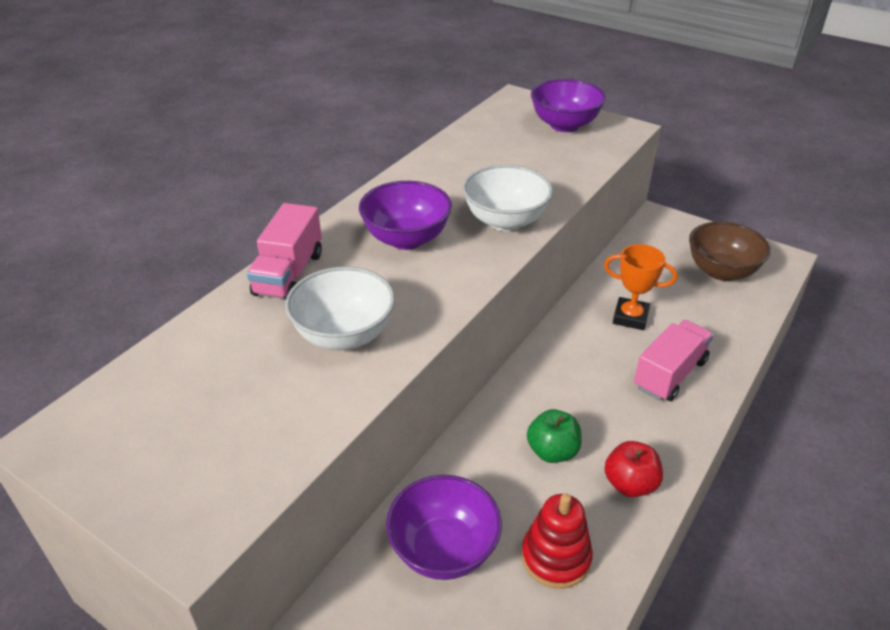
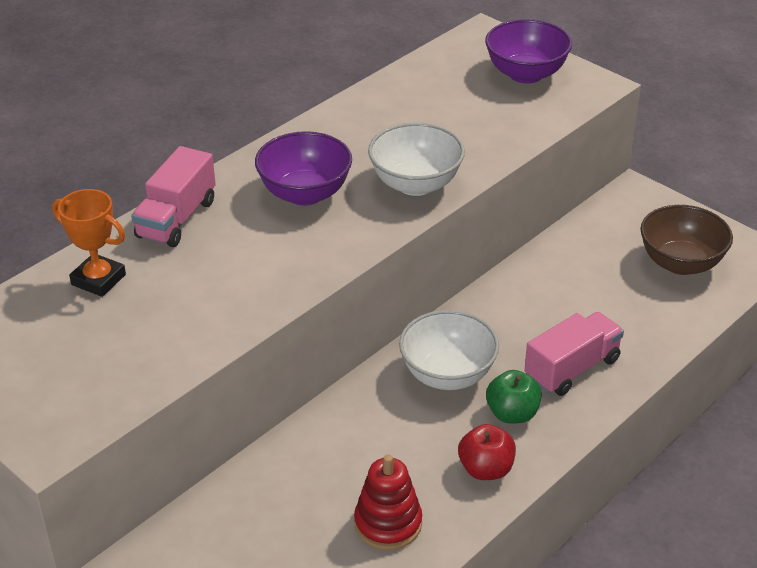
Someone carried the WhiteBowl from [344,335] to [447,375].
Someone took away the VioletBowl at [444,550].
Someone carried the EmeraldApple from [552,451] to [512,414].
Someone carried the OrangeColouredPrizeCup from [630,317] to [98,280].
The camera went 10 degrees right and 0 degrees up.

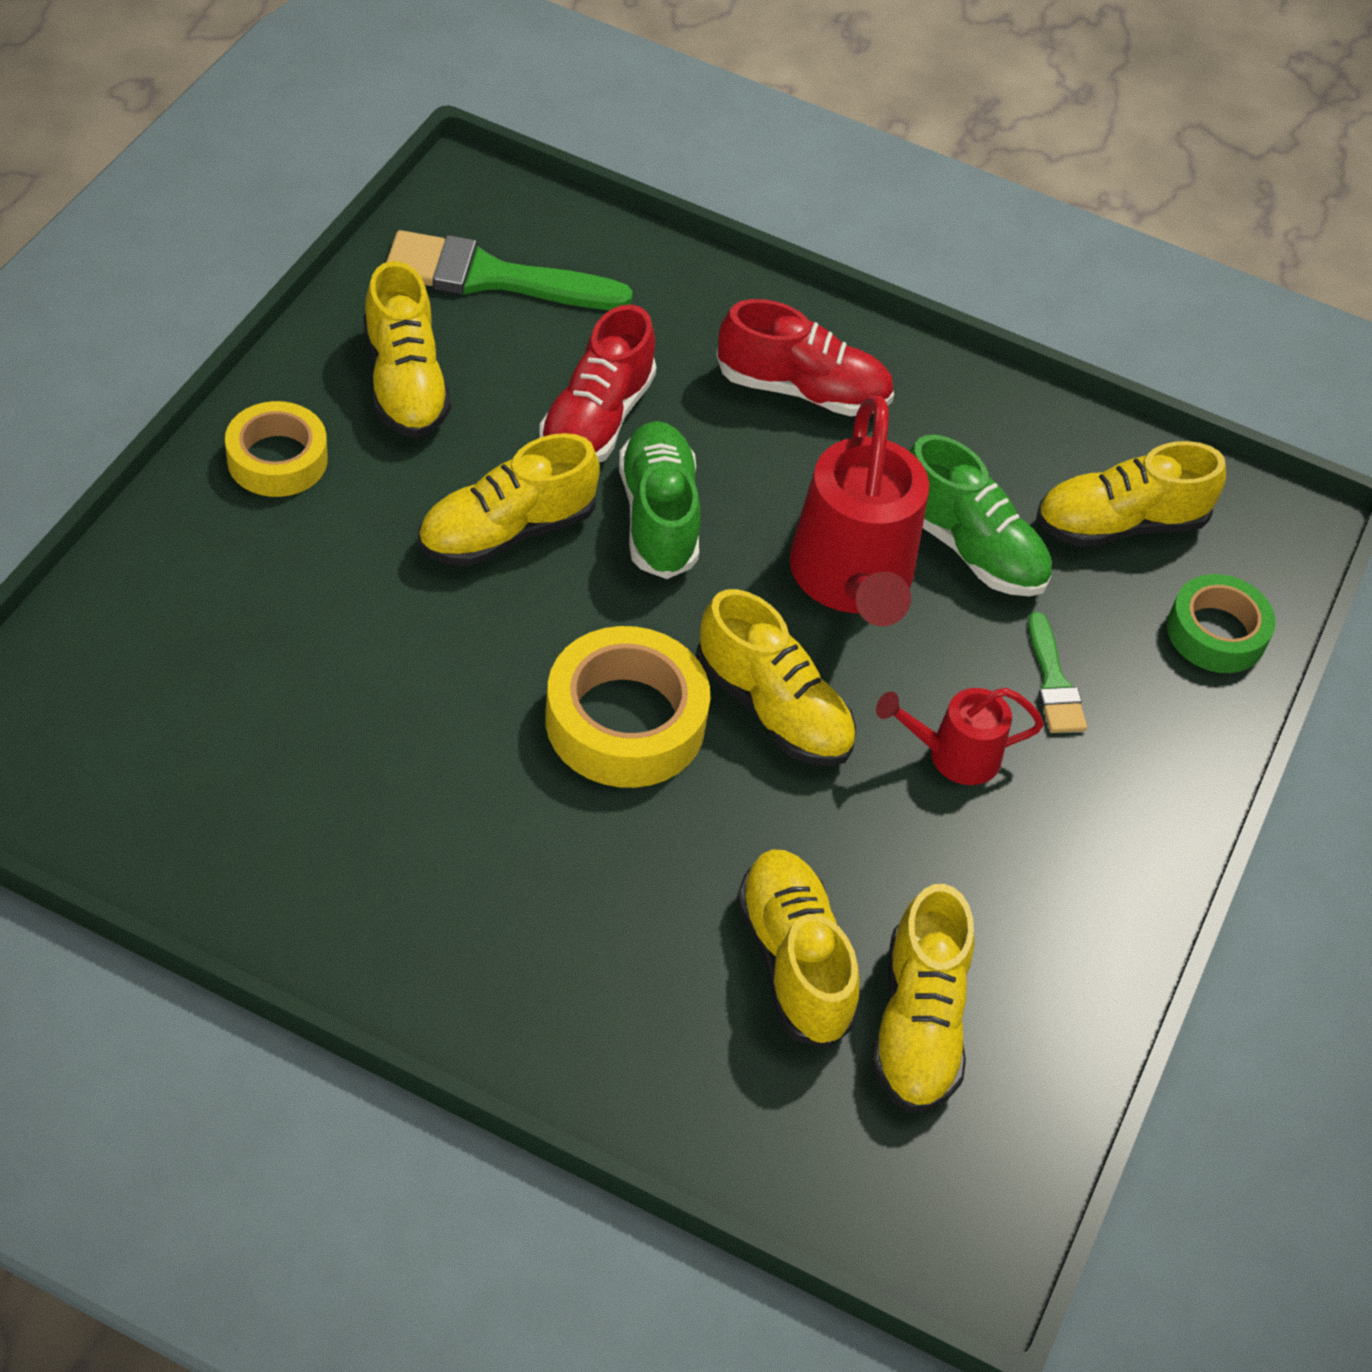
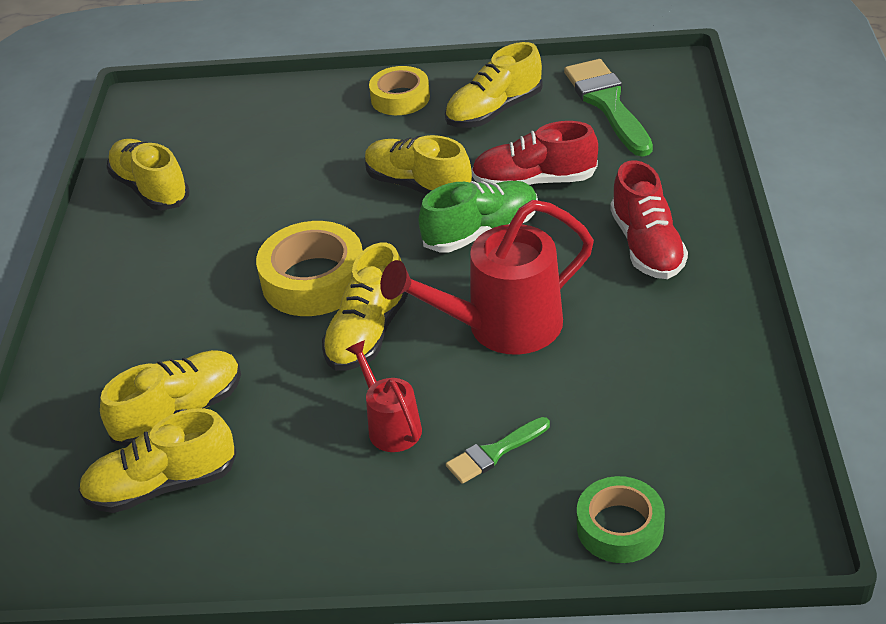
Someone took away the EmeraldShoe at [969,548].
Someone carried the GoldenShoe from [1119,524] to [150,189].
The camera went 75 degrees right and 10 degrees down.

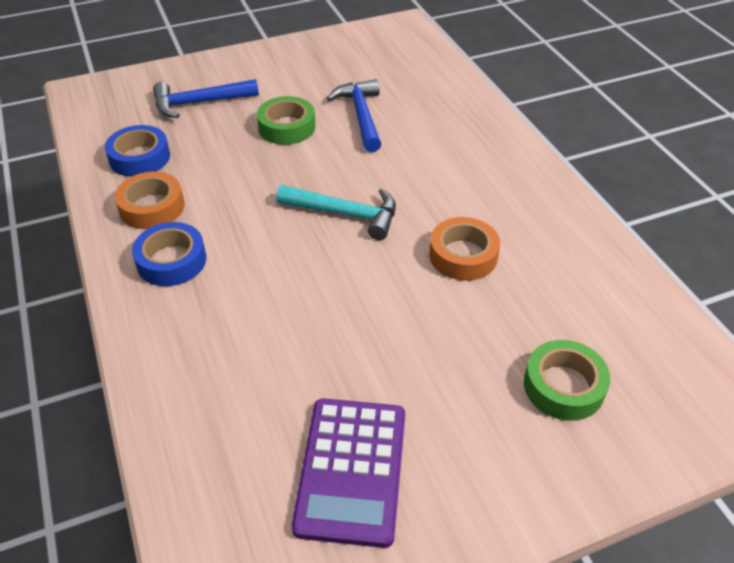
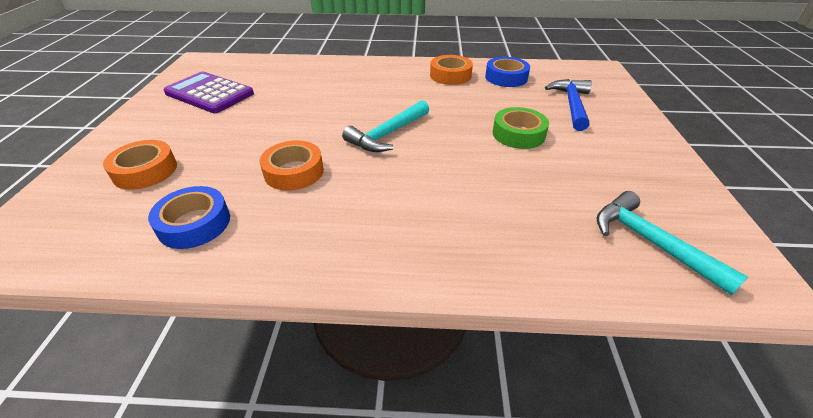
Someone carried the BlueStickyTape from [171,261] to [194,223].
Someone took away the BlueCarpenter'sHammer at [361,116].
Someone repainted the EmeraldStickyTape at [563,386], which became the OrangeColouredStickyTape at [145,171].
Someone put down the AquaCarpenter'sHammer at [651,242].
The camera went 115 degrees right and 5 degrees down.

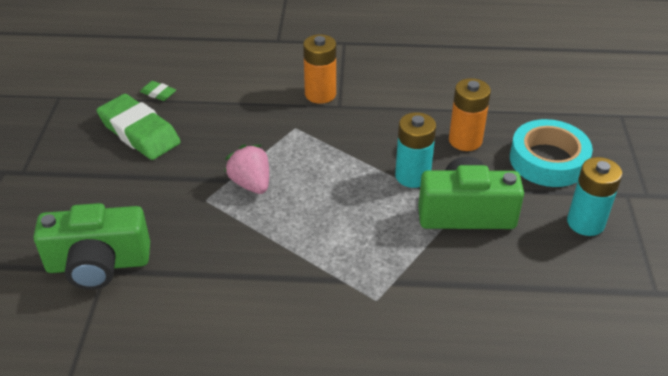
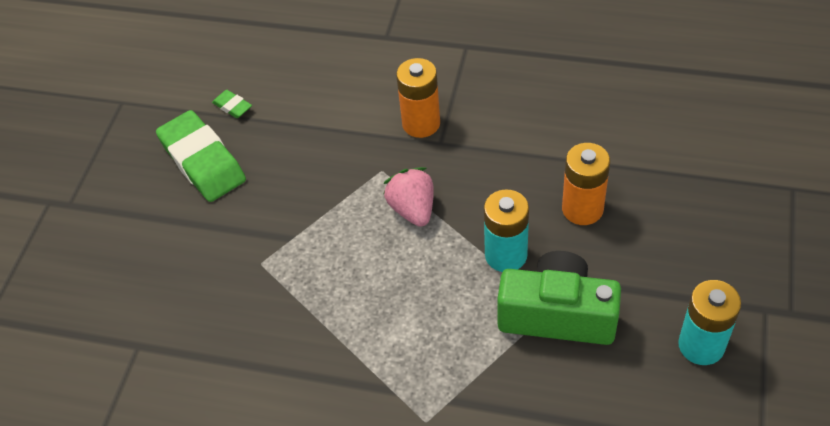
Someone took away the EmeraldCamera at [98,264].
Someone carried the RosePinkToyStrawberry from [251,184] to [412,209].
Someone took away the AquaStickyTape at [548,160].
The camera went 15 degrees right and 10 degrees up.

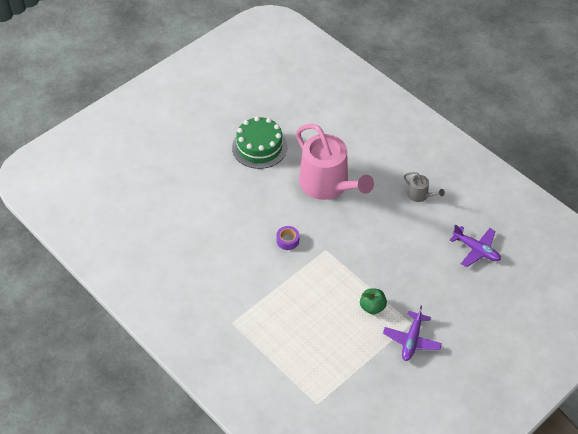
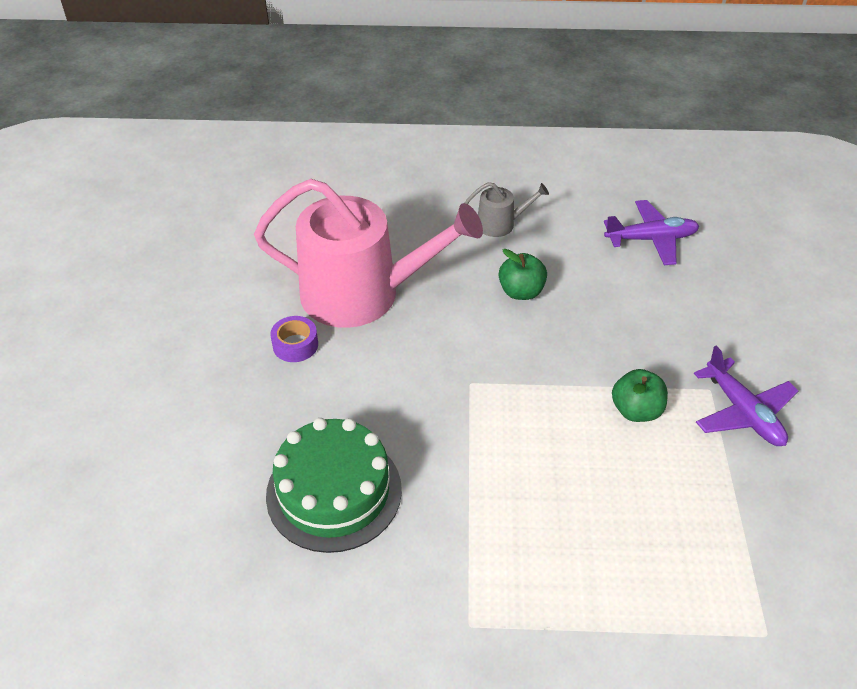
Someone carried the EmeraldCake from [259,147] to [334,492].
Someone carried the VioletStickyTape from [287,240] to [295,345].
Someone put down the EmeraldApple at [521,292].
The camera went 45 degrees left and 5 degrees down.

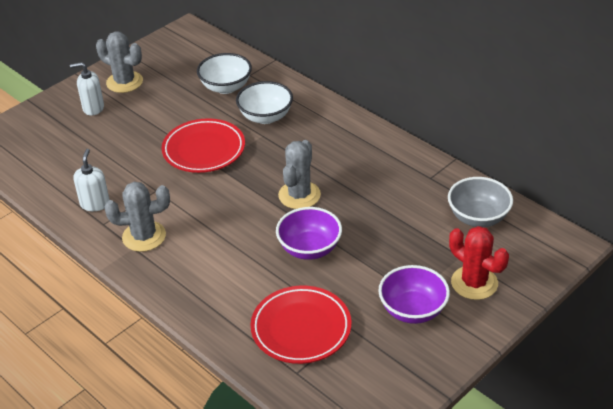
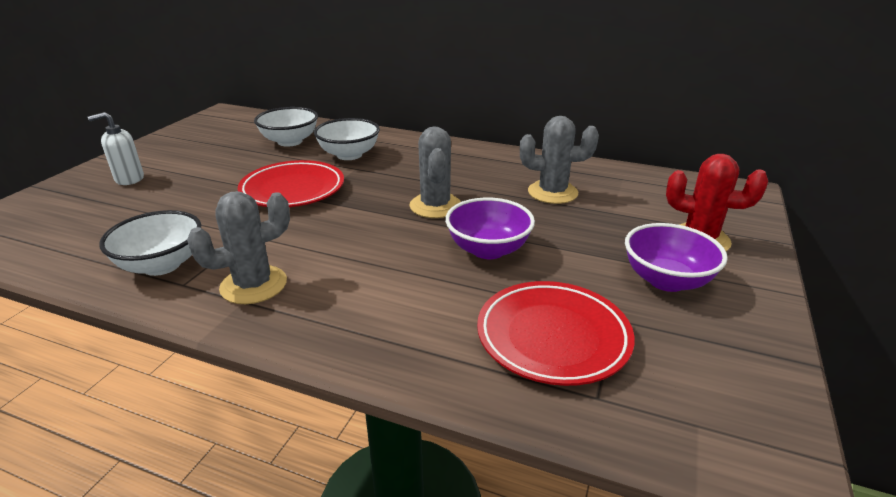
Someone swapped the WhiteSoapPump at [95,204] for the WhiteBowl at [162,265].
Someone carried the GraySaguaroCactus from [124,82] to [552,192].
Someone took away the GrayBowl at [478,217].
The camera went 25 degrees left and 10 degrees down.

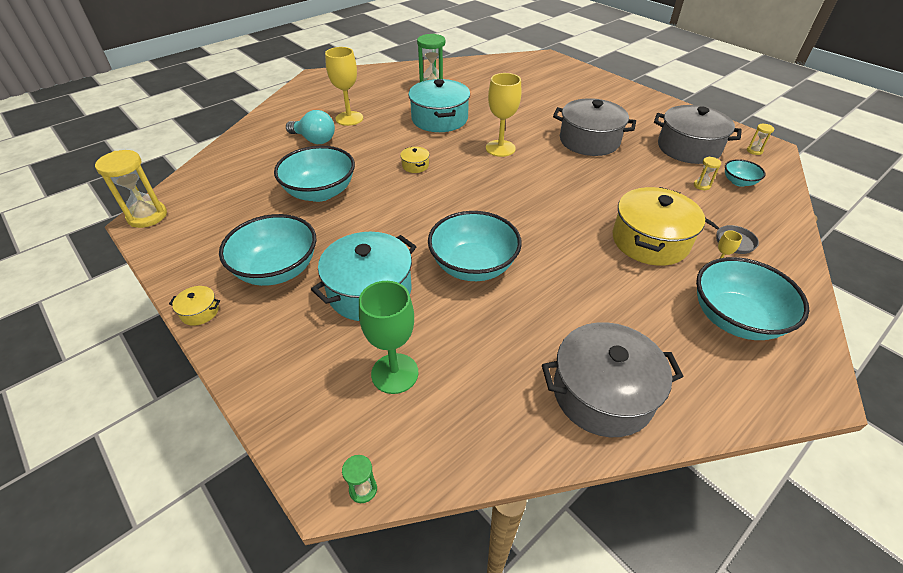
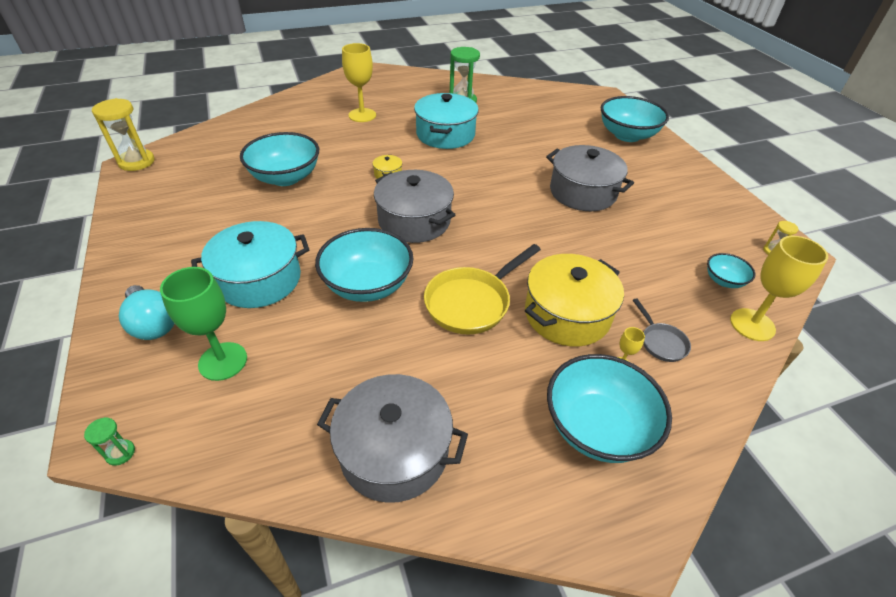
Someone took away the GoldenCookingPot at [200,312].
Someone carried the AquaBowl from [277,270] to [627,135].
Someone carried the AquaLightBulb from [314,140] to [153,324].
Someone carried the GoldenGoblet from [500,148] to [752,325].
Someone carried the GrayCookingPot from [688,148] to [414,221].
Someone took away the GoldenSandTimer at [701,185].
Someone put down the GoldenSkillet at [472,302].
The camera went 20 degrees right and 0 degrees up.

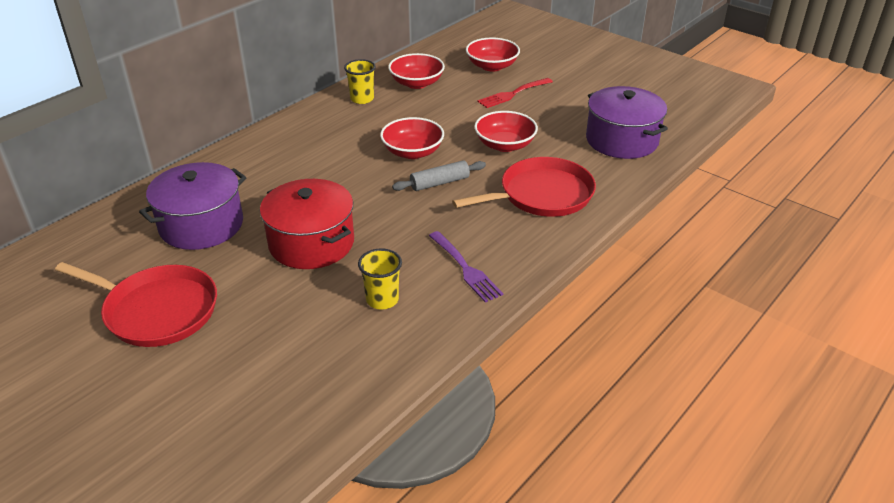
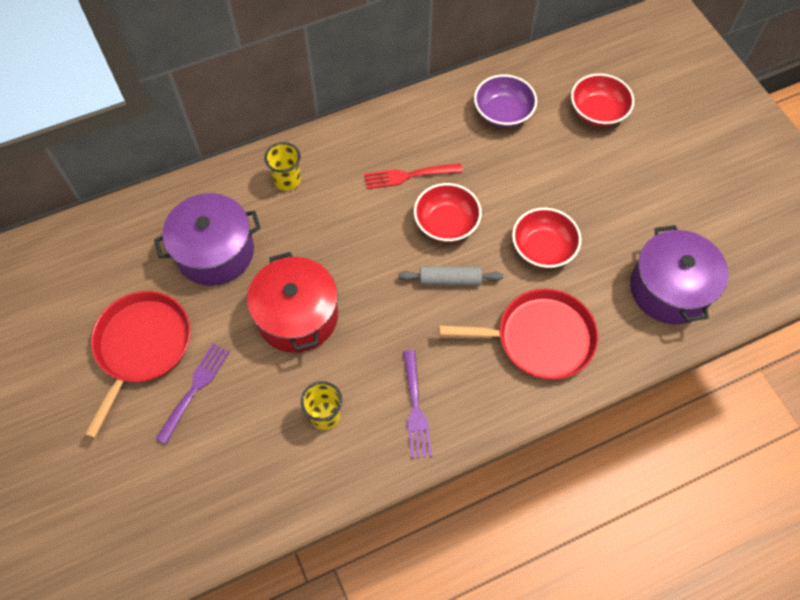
Someone rotated the RedSkillet at [157,310] by 120 degrees counterclockwise.
Someone carried the GoldenTumbler from [362,99] to [287,180].
Someone repainted the RedBowl at [416,83], which became the VioletBowl at [503,113].
Someone carried the RedFork from [513,94] to [408,175].
Someone put down the VioletFork at [195,389].
The camera went 25 degrees right and 25 degrees up.

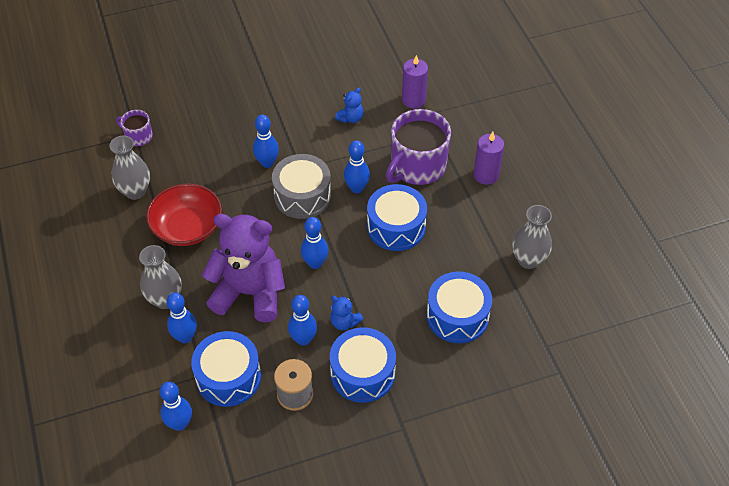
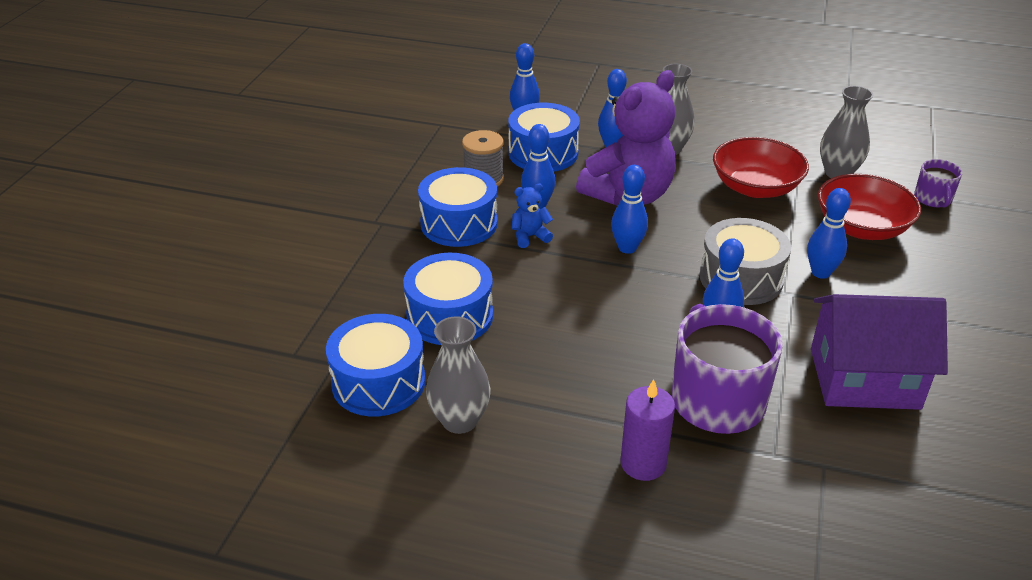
Someone rotated the VioletMug at [138,136] by 120 degrees clockwise.
Someone swapped the BlueTeddy at [350,118] for the VioletCottage at [864,378].
Someone carried the BlueSnareDrum from [396,227] to [378,382].
Someone took away the VioletWaxCandle at [413,100].
Someone put down the RedBowl at [861,227].
The camera went 125 degrees right and 15 degrees down.

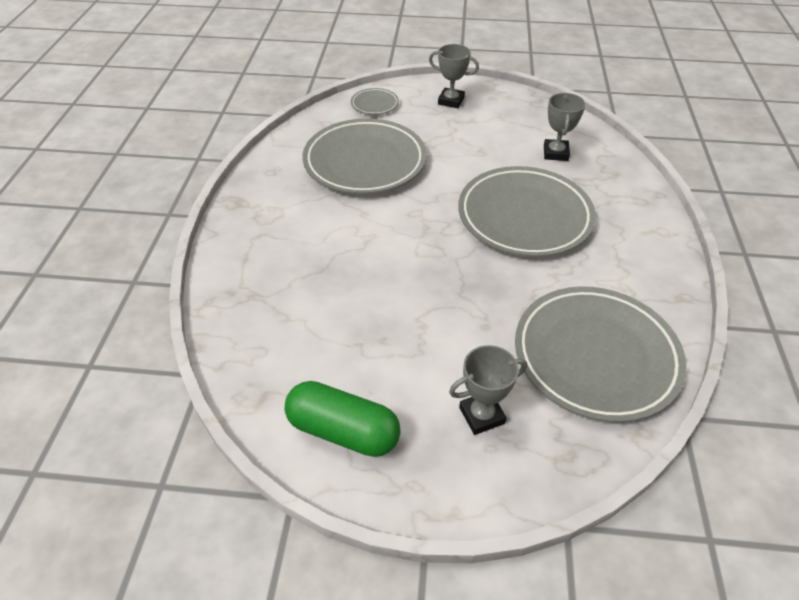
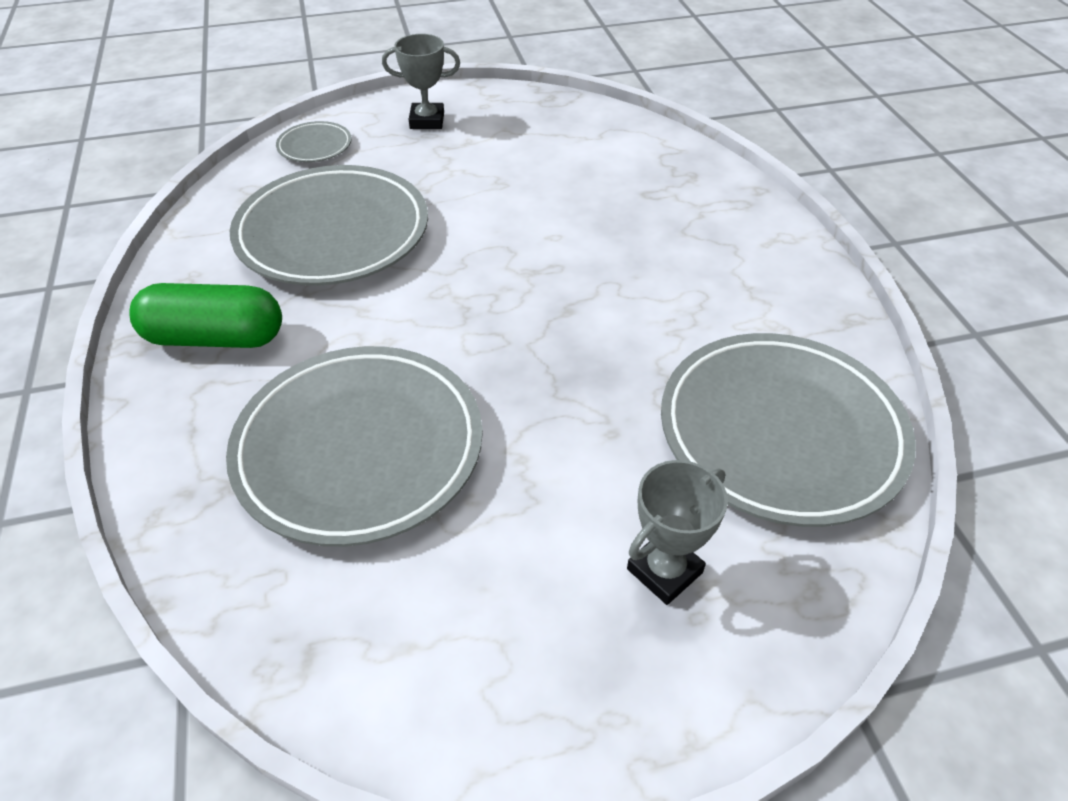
Someone carried the EmeraldPillShape from [343,431] to [215,338].
Someone carried the GrayPlate from [524,217] to [359,449].
Someone took away the GrayPrizeCup at [555,153].
The camera went 20 degrees left and 0 degrees up.

